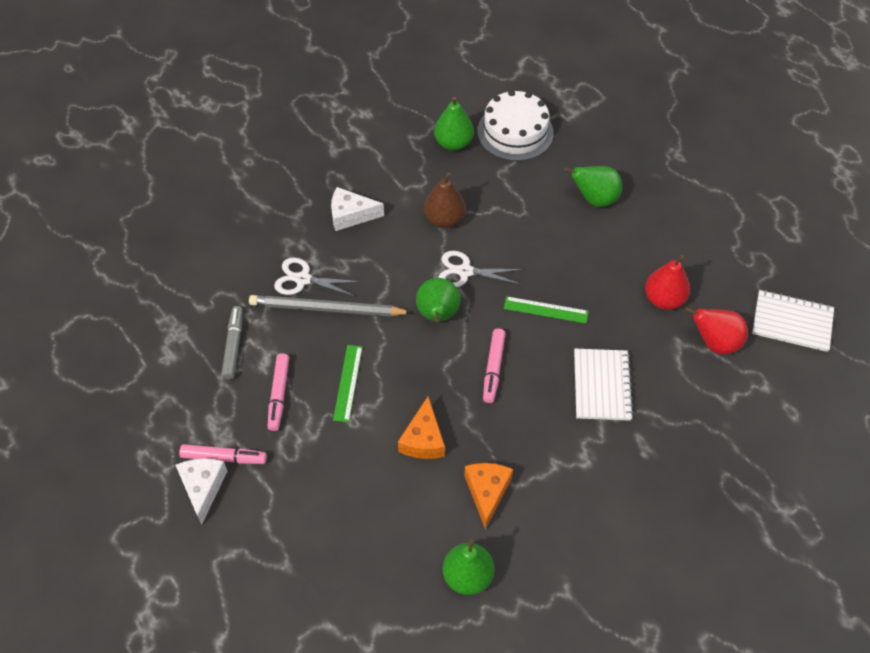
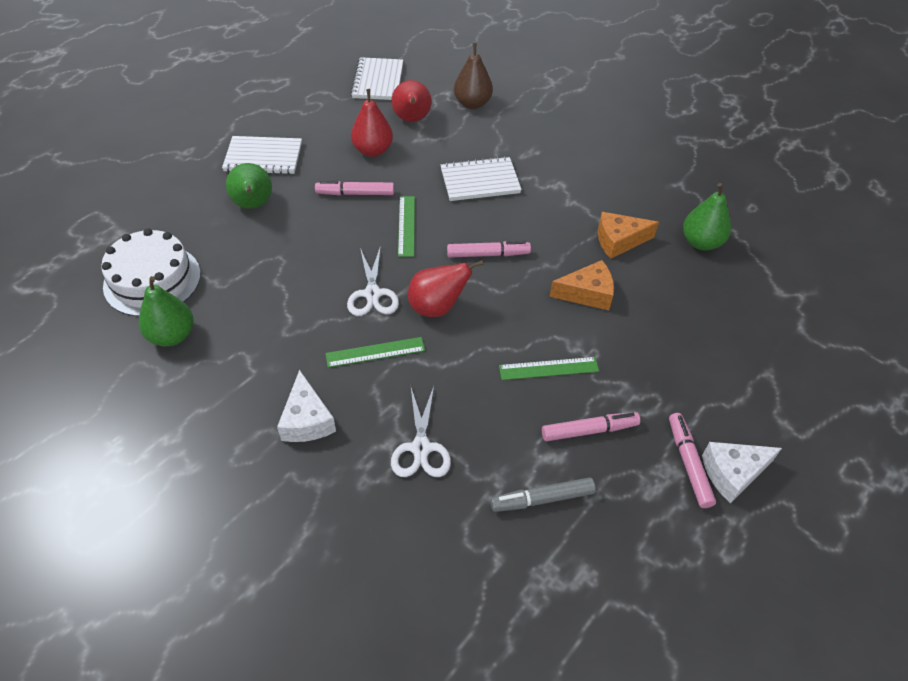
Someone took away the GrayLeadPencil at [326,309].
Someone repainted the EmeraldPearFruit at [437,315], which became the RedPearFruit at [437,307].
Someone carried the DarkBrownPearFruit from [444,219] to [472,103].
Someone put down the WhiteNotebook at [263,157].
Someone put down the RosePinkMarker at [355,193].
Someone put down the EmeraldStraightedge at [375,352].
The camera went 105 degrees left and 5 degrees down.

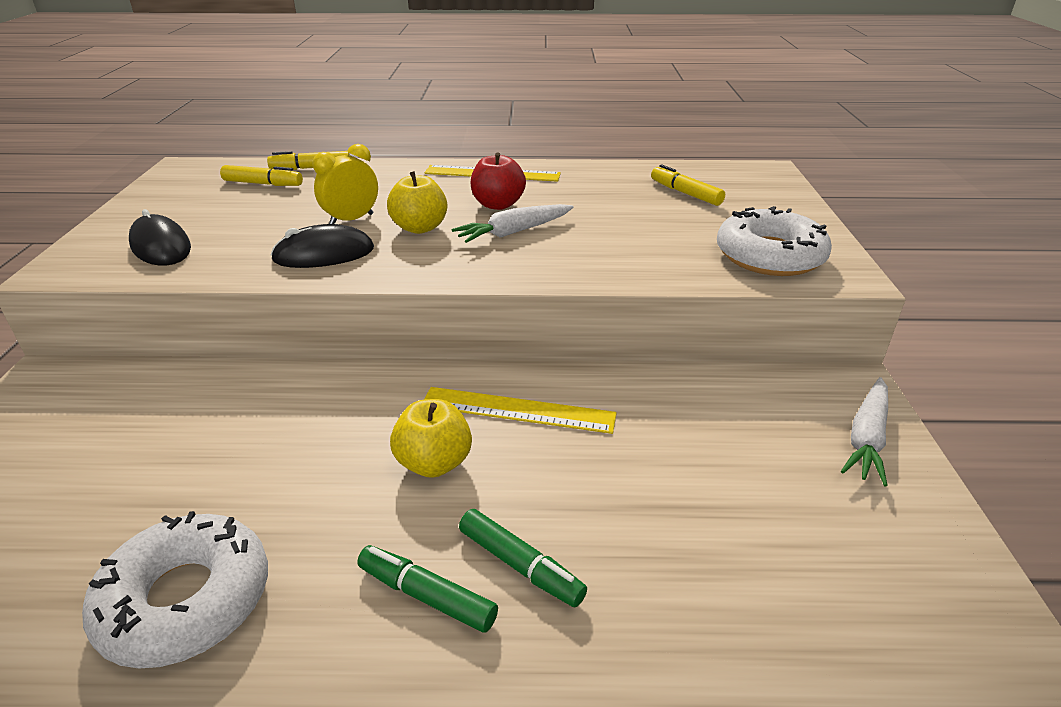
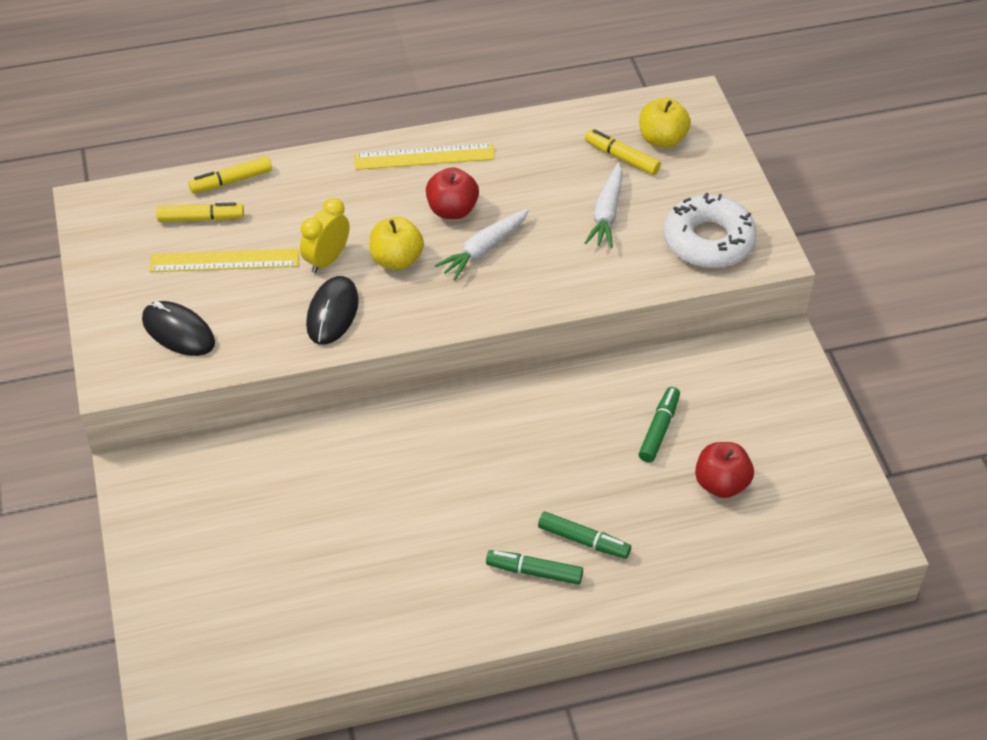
Someone took away the WhiteGlazedDonut at [186,600].
Someone rotated the JetBlackMouse at [324,254] by 45 degrees counterclockwise.
Someone carried the GoldenApple from [434,463] to [662,139].
Someone carried the GoldenStraightedge from [518,410] to [224,260].
Someone carried the WhiteCarrot from [866,438] to [606,213].
Someone put down the EmeraldMarker at [659,429].
Someone put down the RedApple at [721,484].
The camera went 15 degrees left and 15 degrees up.

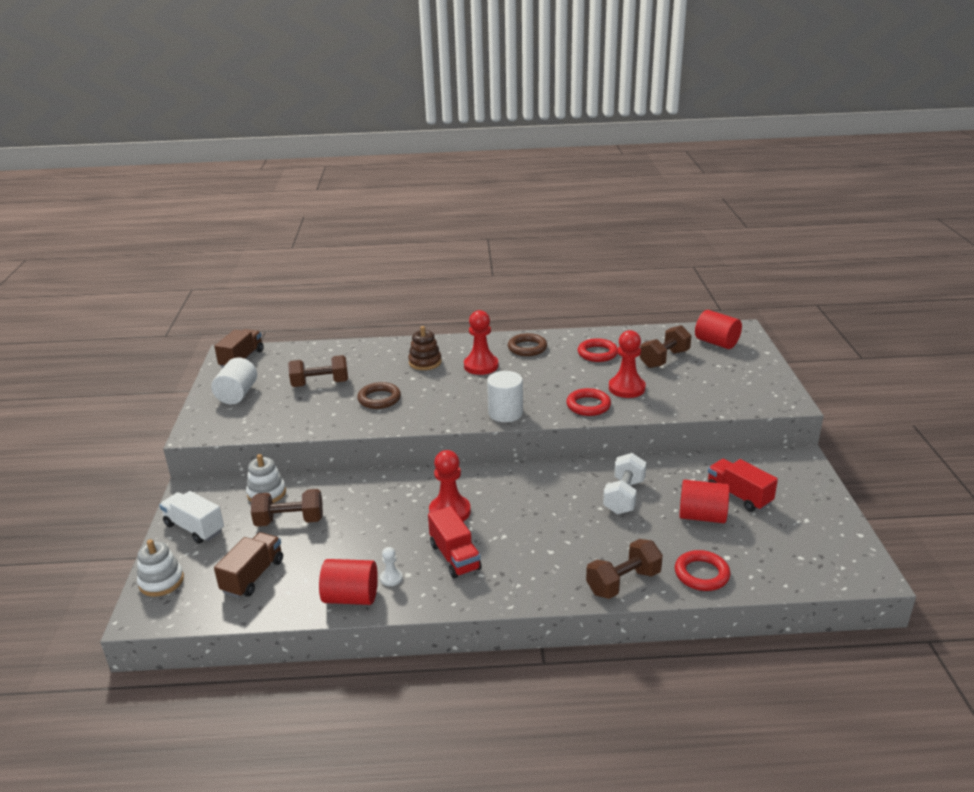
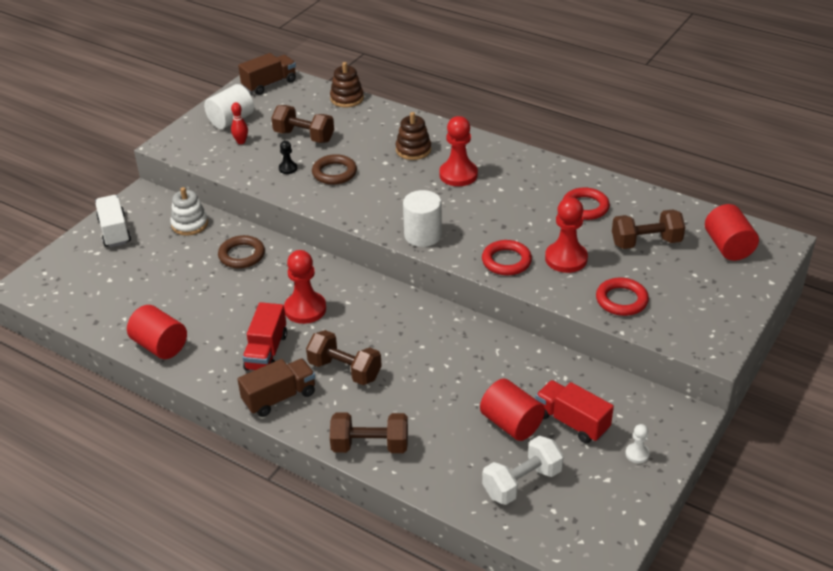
Someone took away the WhiteStackingRings at [161,581].
Someone carried the DarkBrownTruck from [253,576] to [279,397].
Someone carried the DarkBrownHandWeight from [289,521] to [345,370].
Someone carried the WhiteChessPawn from [391,578] to [637,454].
Someone carried the DarkBrownHoop from [527,348] to [242,255].
Someone carried the WhiteHandWeight from [624,496] to [522,483].
Someone carried the RedHoop from [701,574] to [621,300].
Someone rotated the RedTruck at [739,496] by 45 degrees counterclockwise.
Someone put down the RedBowlingPin at [241,142].
Someone put down the JetBlackChessPawn at [288,168].
Someone put down the DarkBrownStackingRings at [347,98].
The camera went 35 degrees right and 10 degrees up.

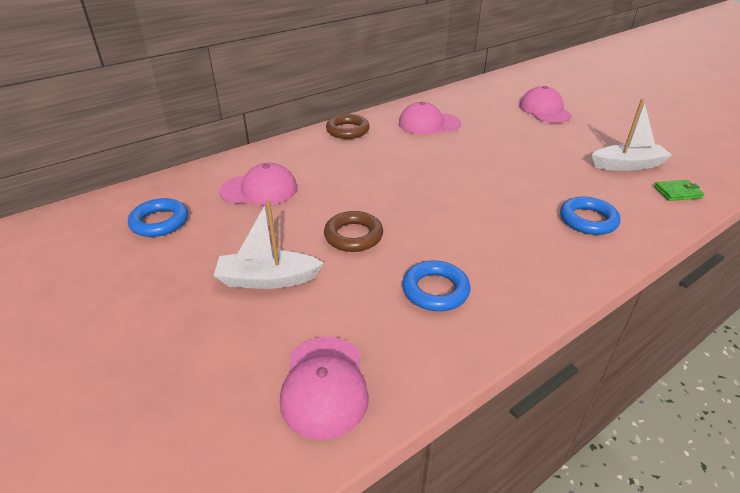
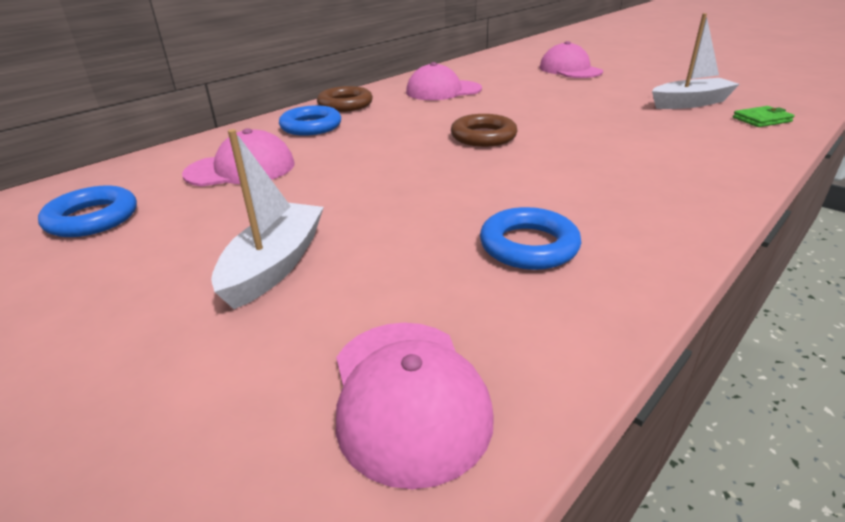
Someone rotated the WhiteToyBoat at [268,279] by 120 degrees clockwise.
Someone carried the DarkBrownHoop from [353,236] to [483,136].
Someone carried the BlueHoop from [588,220] to [311,126].
The camera went 10 degrees left and 5 degrees down.

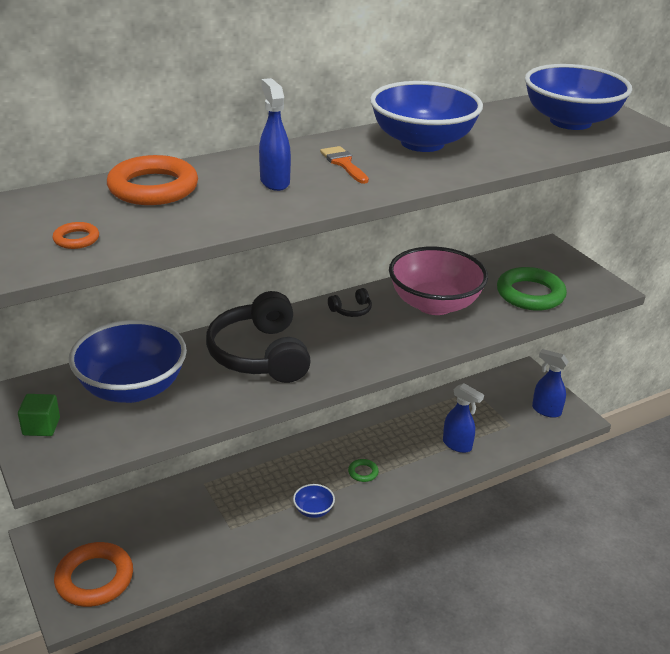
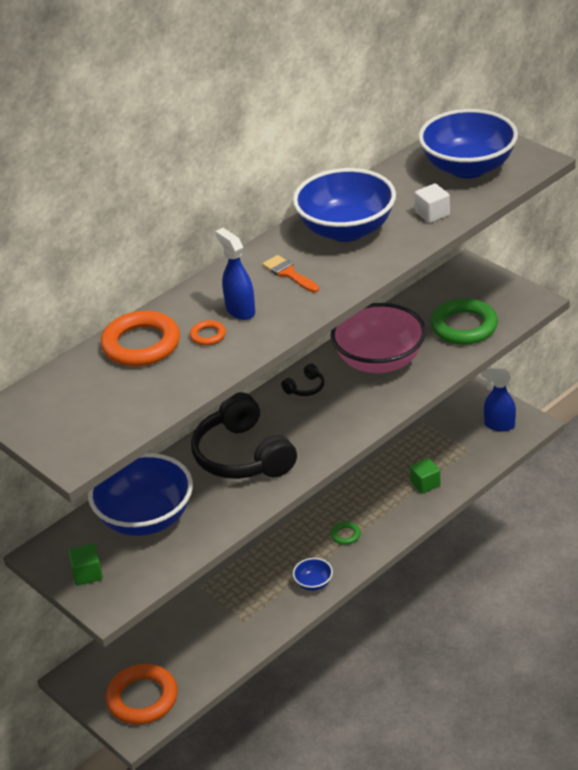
Someone carried the OrangeColouredHoop from [76,239] to [208,335].
Someone swapped the BlueSprayBottle at [457,445] for the EmeraldBlock at [425,484].
Someone put down the WhiteBlock at [432,214].
The camera went 10 degrees left and 5 degrees up.

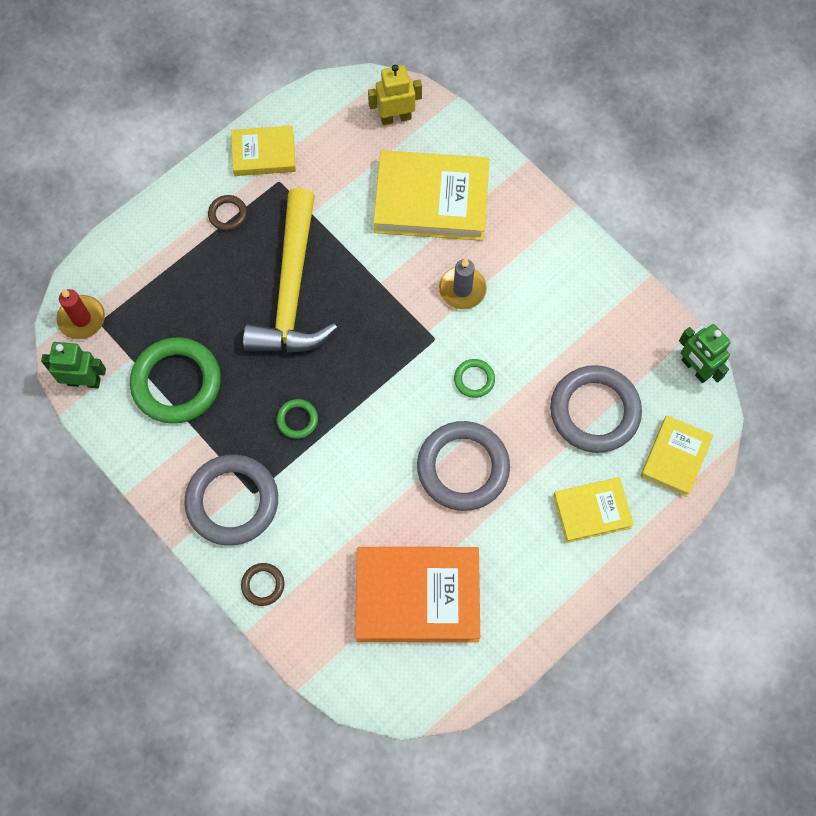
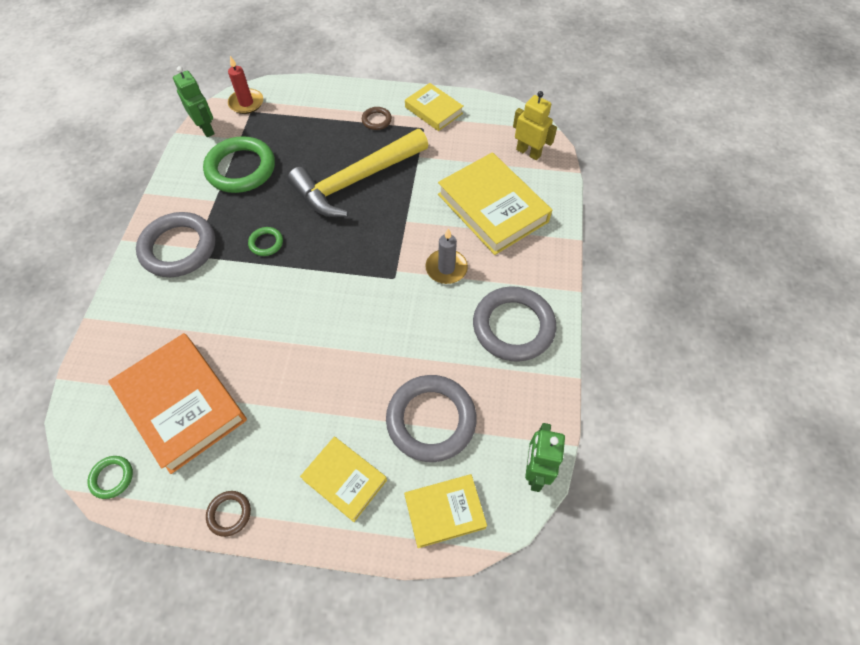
Someone carried the DarkBrownHoop from [263,585] to [229,514].
Someone carried the GrayHoop from [463,468] to [513,326].
Someone carried the EmeraldHoop from [474,379] to [112,478].
The camera went 50 degrees right and 10 degrees down.

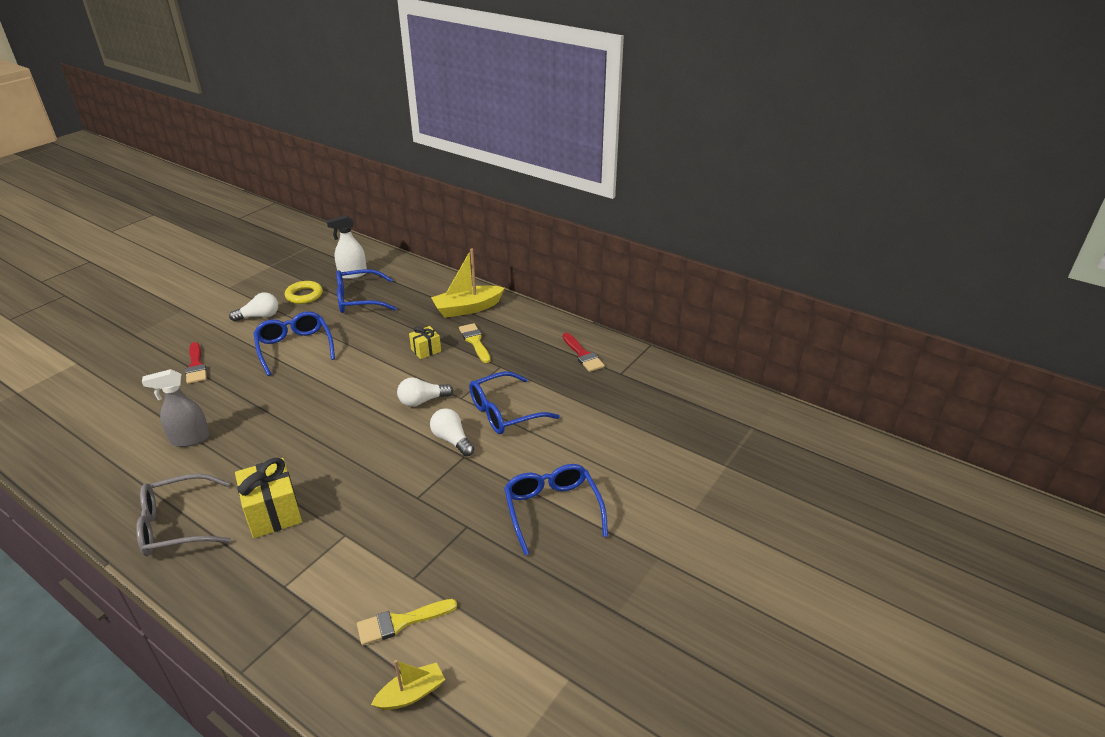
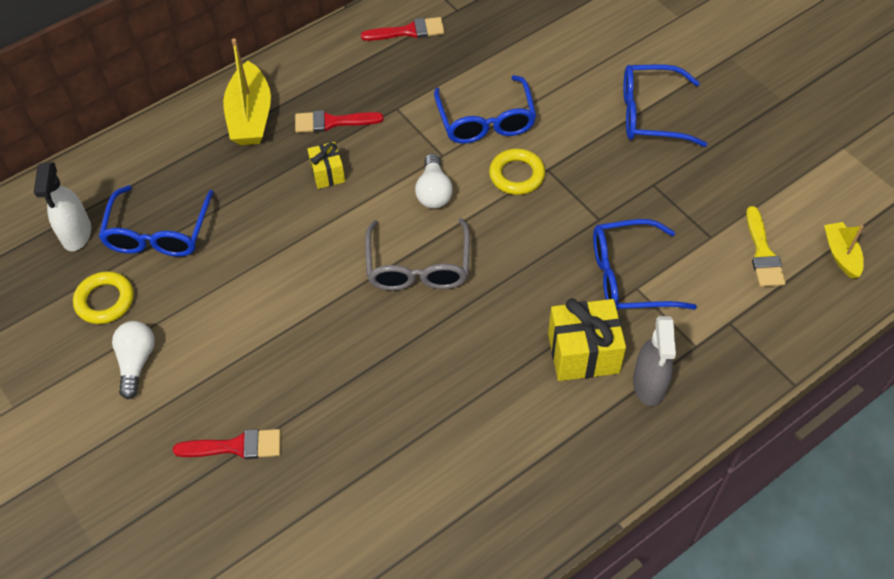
Someone carried the GraySpectacles from [177,525] to [418,267].
Someone carried the GraySprayBottle from [190,439] to [649,385].
Someone carried the BlueSpectacles from [295,347] to [628,277].
Someone swapped the WhiteLightBulb at [452,440] for the GoldenHoop at [516,175].
Someone repainted the GoldenBrush at [475,341], which became the RedBrush at [332,122].
The camera went 70 degrees left and 20 degrees up.

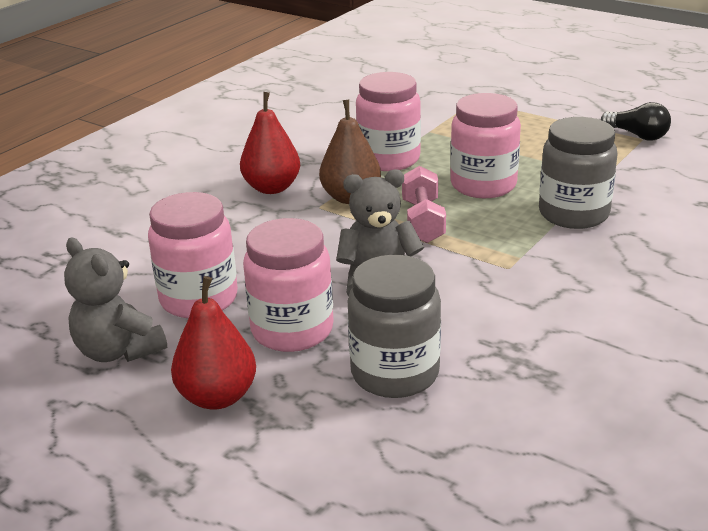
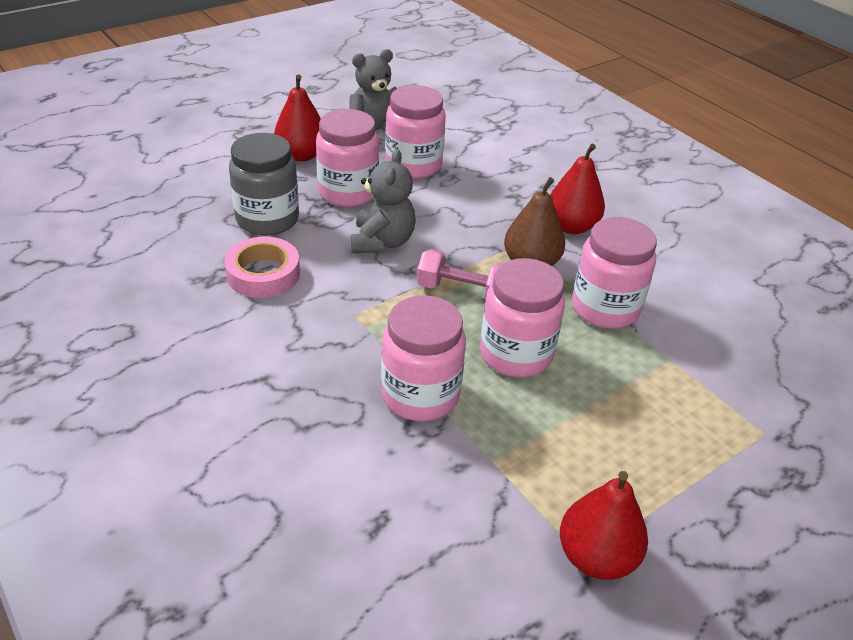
Someone repainted the GrayJamJar at [573,214], which became the RosePinkJamJar at [420,395].
Someone swapped the JetBlackLightBulb at [637,135] for the RedPearFruit at [596,557].
Someone put down the RosePinkStickyTape at [263,274].
The camera went 105 degrees right and 10 degrees up.

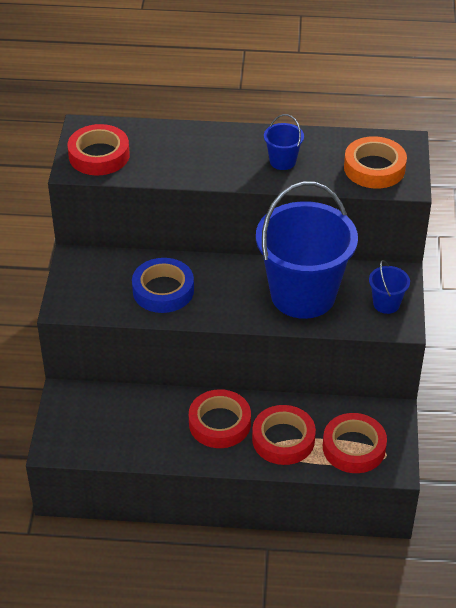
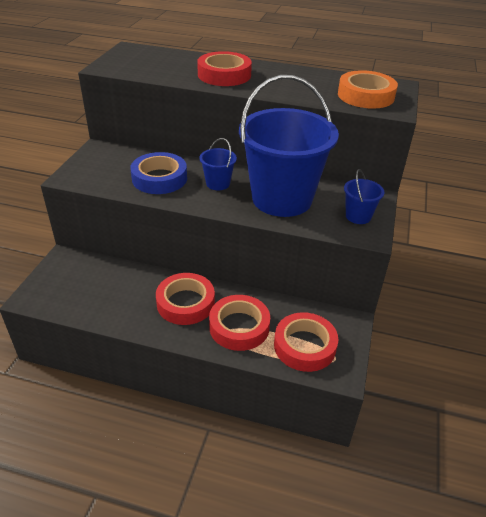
Someone carried the RedStickyTape from [99,155] to [224,75].
Someone carried the BlueSandBucket from [282,161] to [218,183].
The camera went 10 degrees right and 5 degrees down.

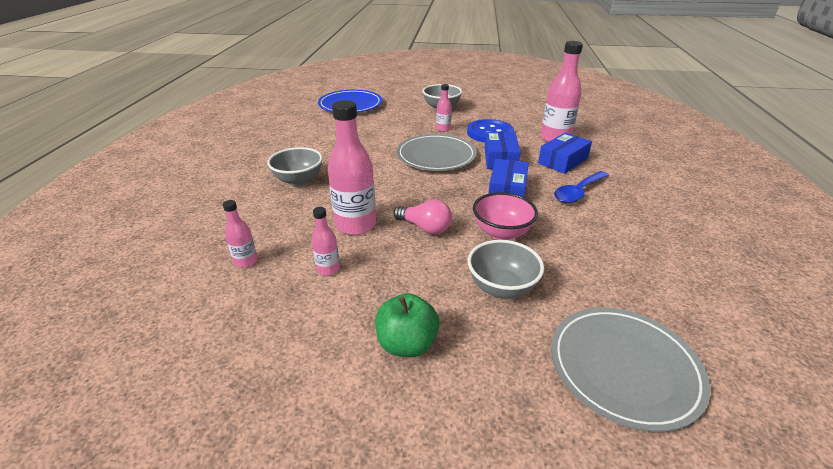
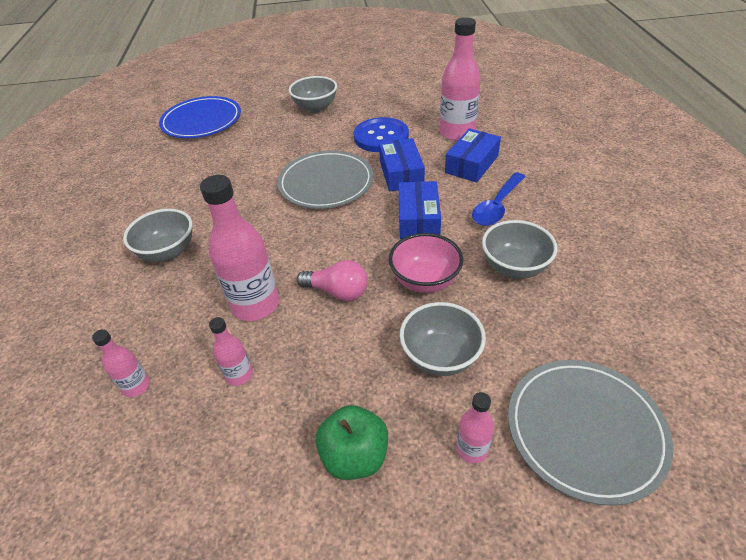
Someone carried the RosePinkFlask from [443,129] to [472,449].
Someone put down the GrayBowl at [514,267].
The camera went 10 degrees left and 10 degrees up.

